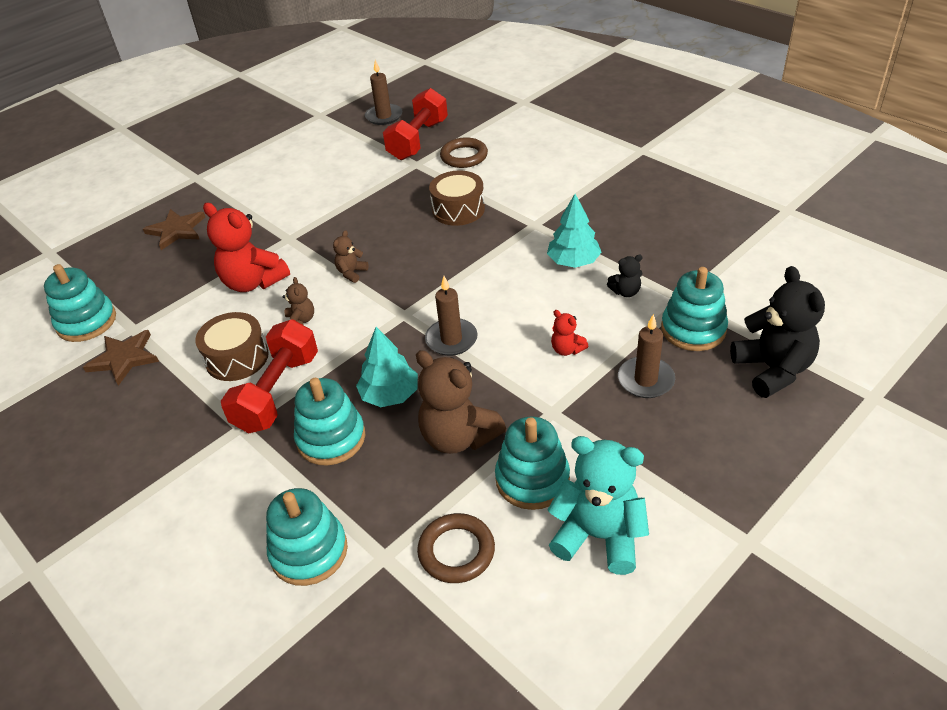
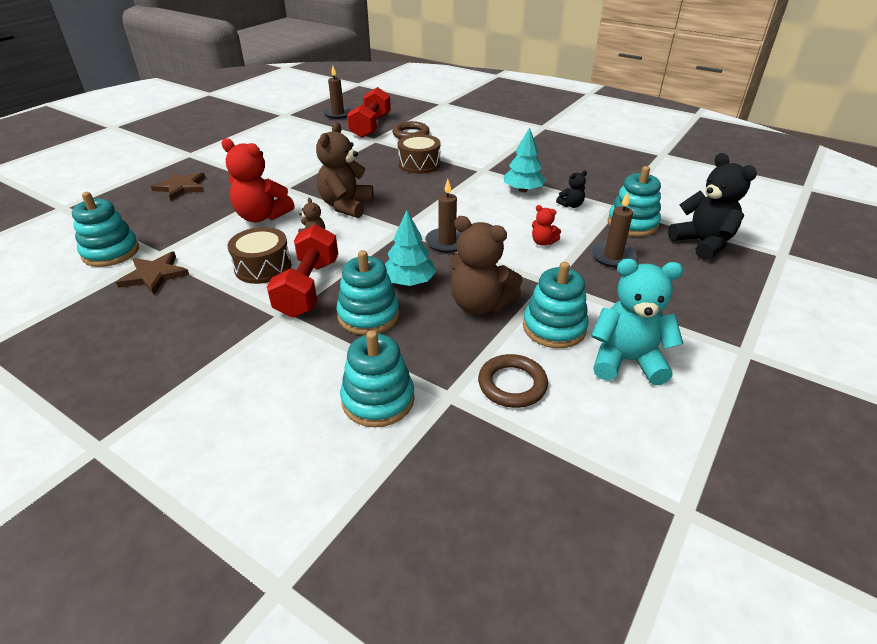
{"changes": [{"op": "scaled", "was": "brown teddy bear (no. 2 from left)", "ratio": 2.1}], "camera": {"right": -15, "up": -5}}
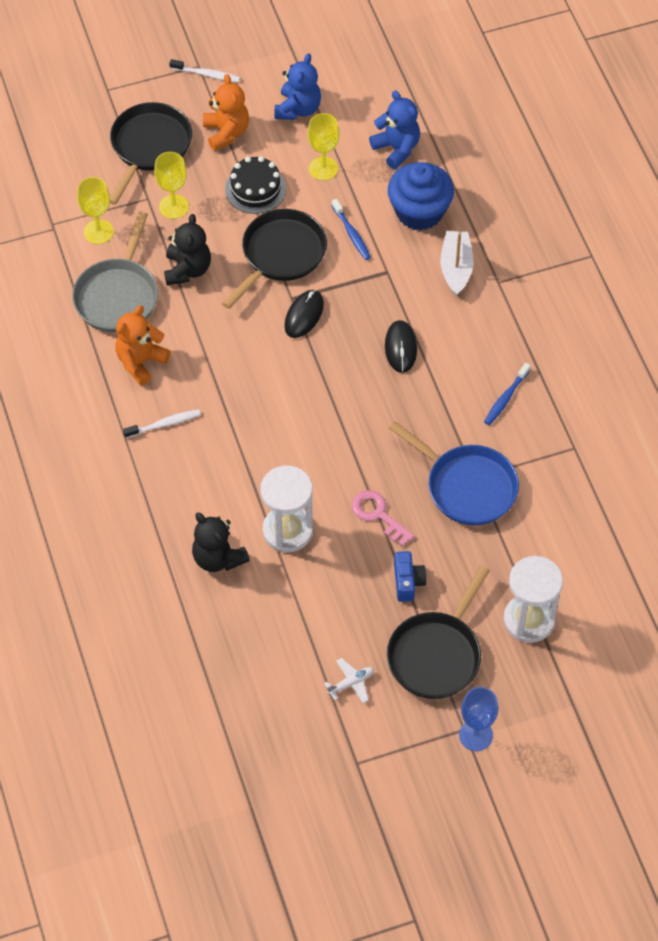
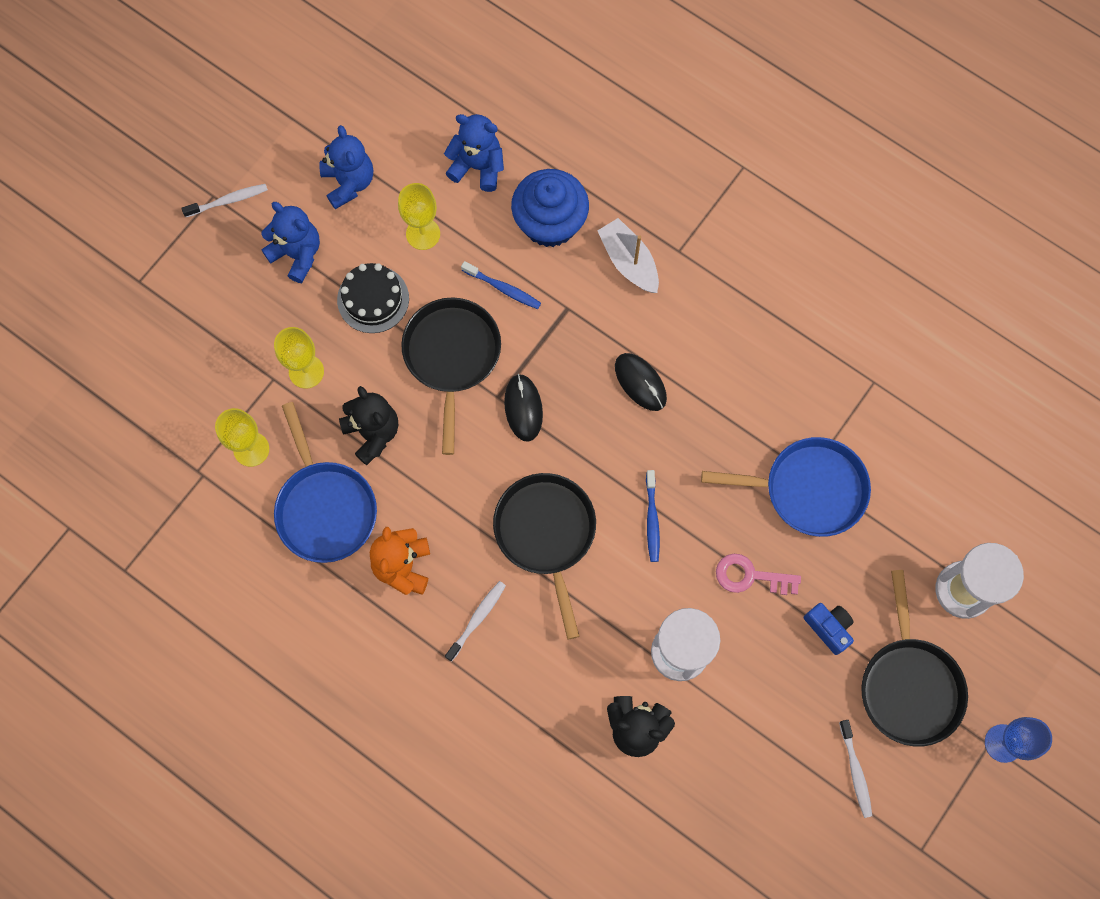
{"changes": [{"op": "repainted", "was": "grey pan", "now": "blue pan (no. 1 from left)"}, {"op": "shifted", "was": "black pan (no. 1 from left in the first image)", "now": "black pan (no. 2 from left)"}, {"op": "repainted", "was": "orange teddy bear (no. 2 from left)", "now": "blue teddy bear (no. 1 from left)"}, {"op": "swapped", "was": "white plane", "now": "white toothbrush (no. 3 from left)"}, {"op": "shifted", "was": "blue toothbrush (no. 2 from left)"}], "camera": {"right": -35, "up": 15}}
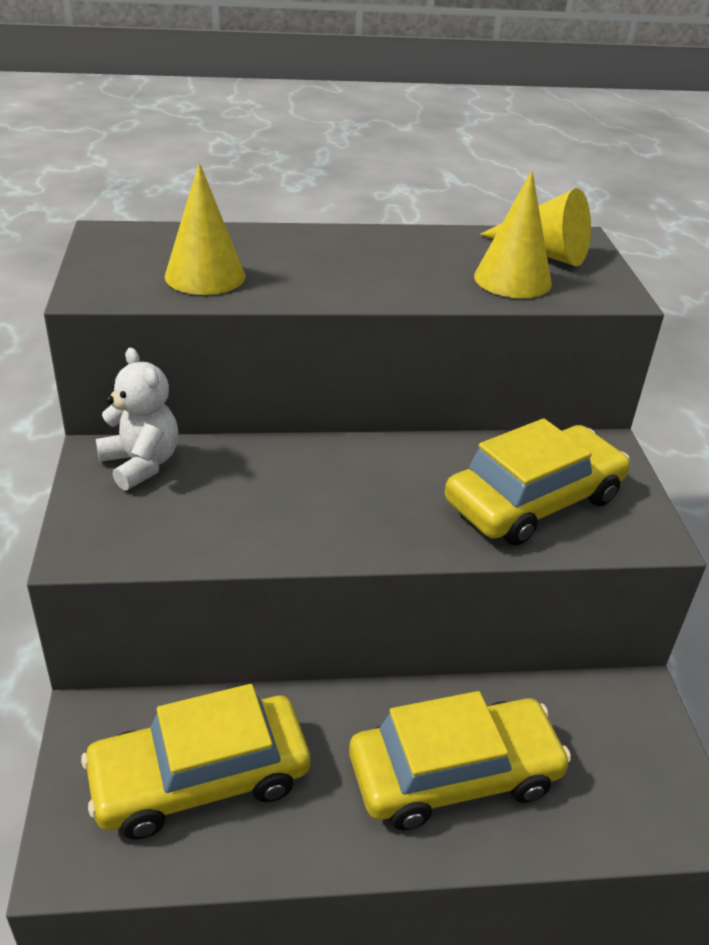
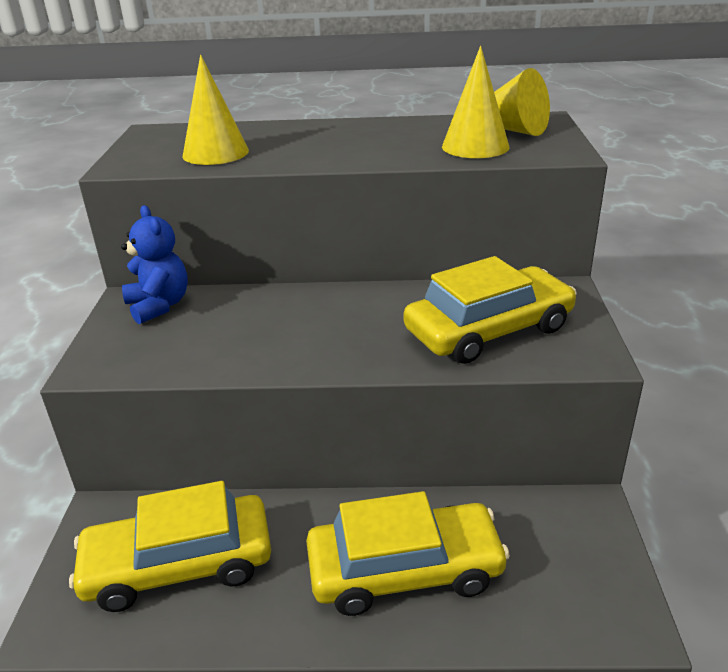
{"changes": [{"op": "repainted", "was": "white teddy bear", "now": "blue teddy bear"}], "camera": {"right": 10, "up": -5}}
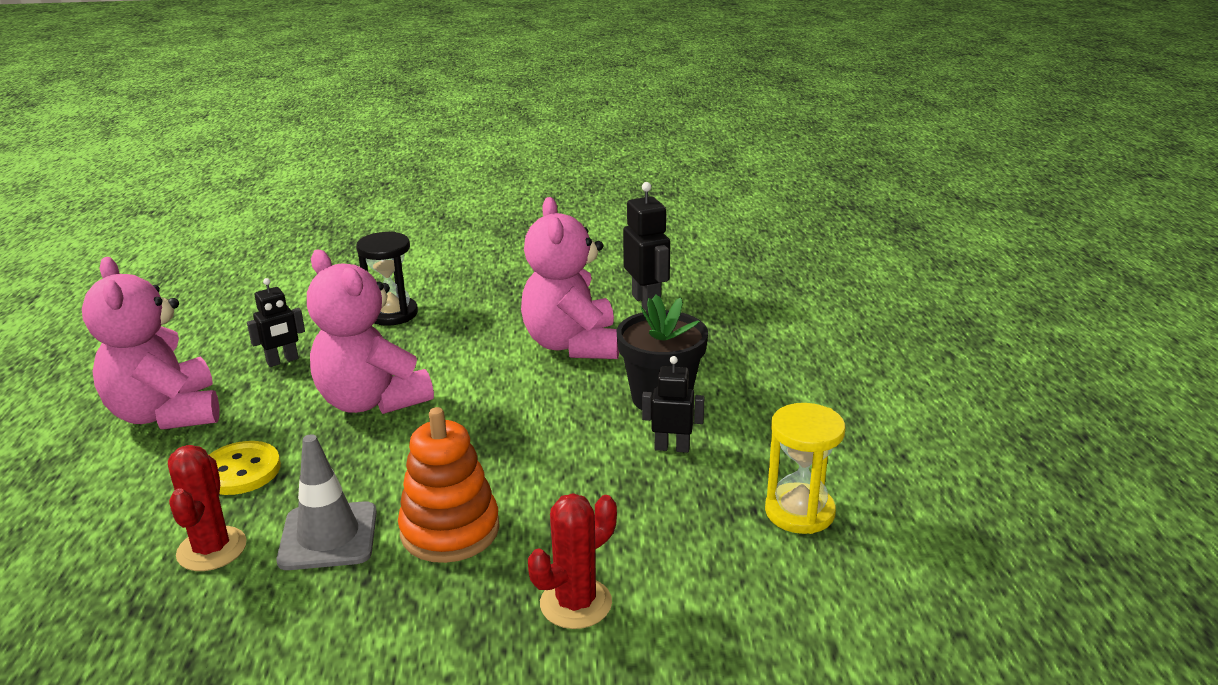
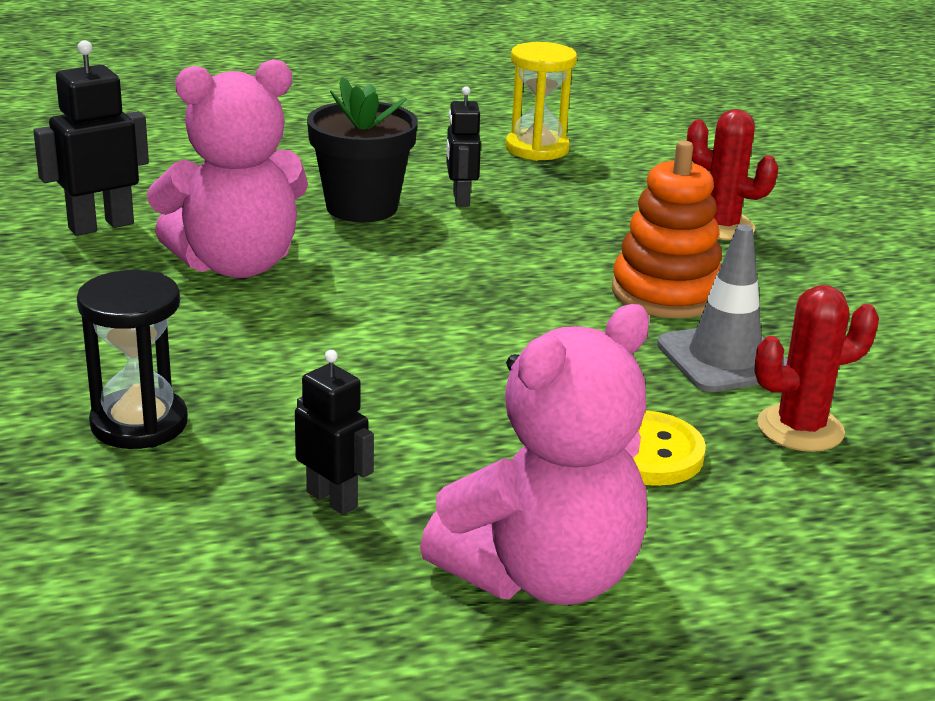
{"changes": [{"op": "gone", "was": "pink teddy bear (no. 2 from left)"}], "camera": {"right": -105, "up": 0}}
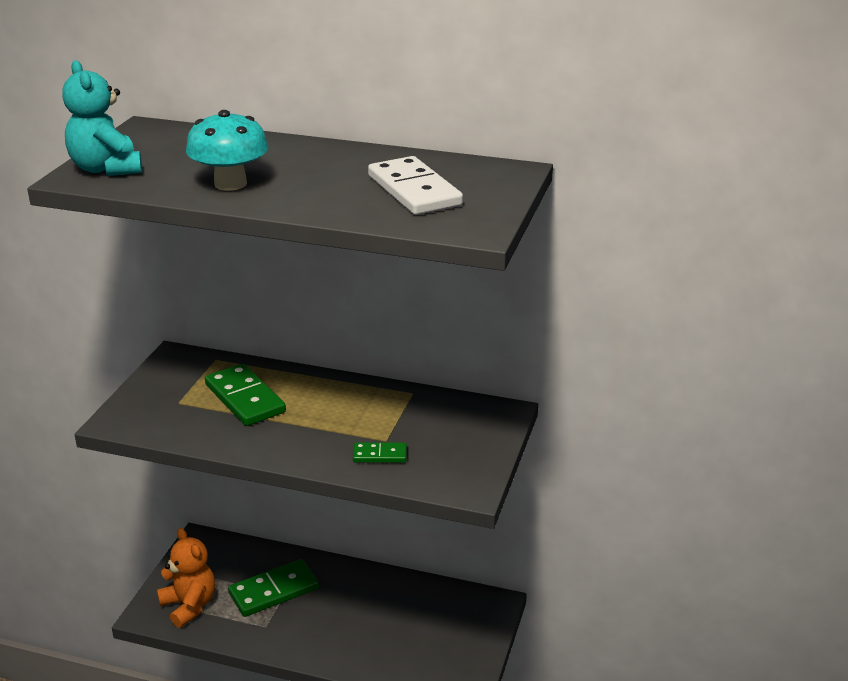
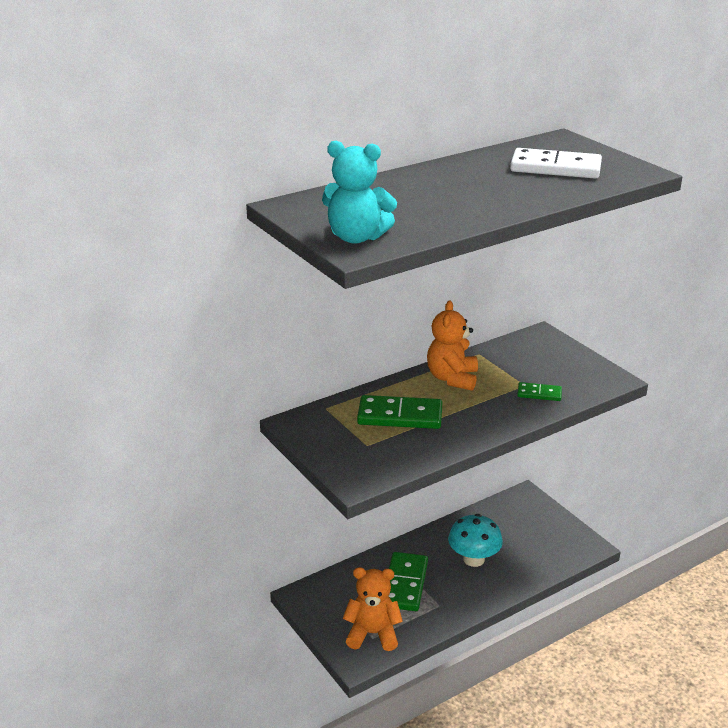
{"changes": [{"op": "shifted", "was": "turquoise mushroom"}, {"op": "rotated", "was": "green domino (no. 3 from left)", "clockwise": 60}, {"op": "new", "now": "orange teddy bear (no. 2 from left)"}], "camera": {"right": -50, "up": 0}}
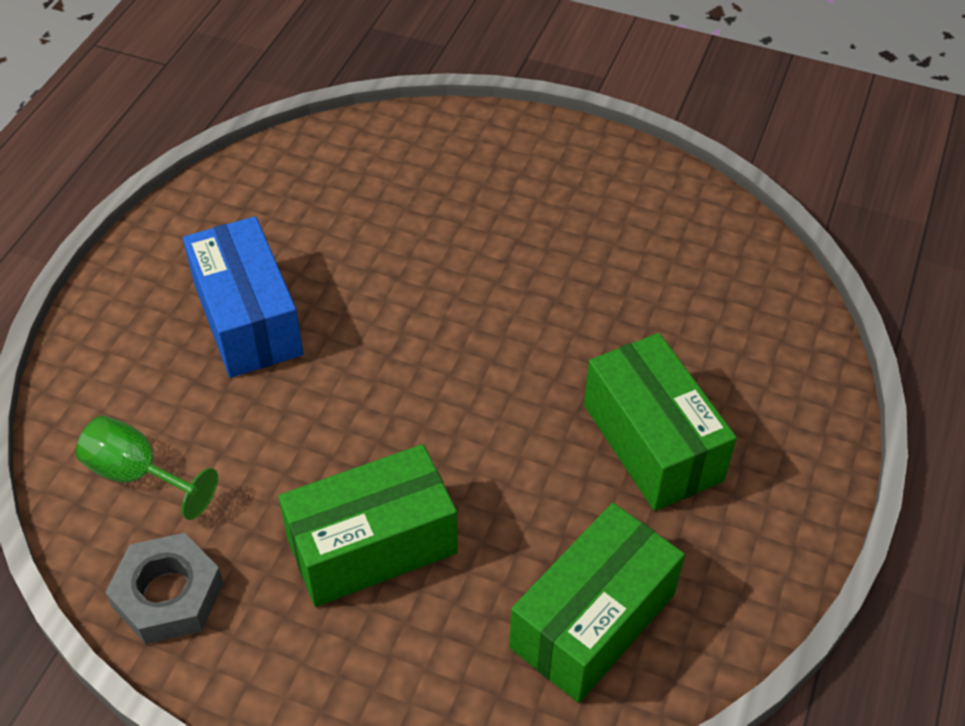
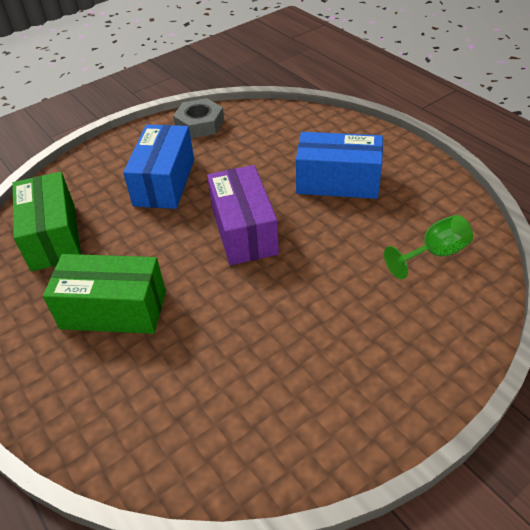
{"changes": [{"op": "shifted", "was": "green goblet"}, {"op": "repainted", "was": "green box (no. 1 from left)", "now": "blue box (no. 1 from left)"}, {"op": "new", "now": "purple box"}], "camera": {"right": 125, "up": -5}}
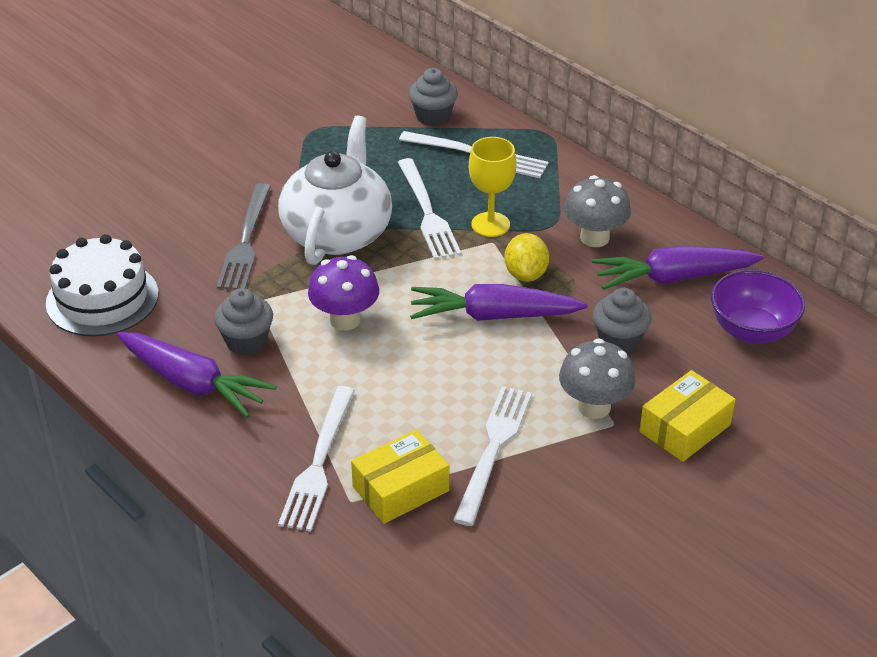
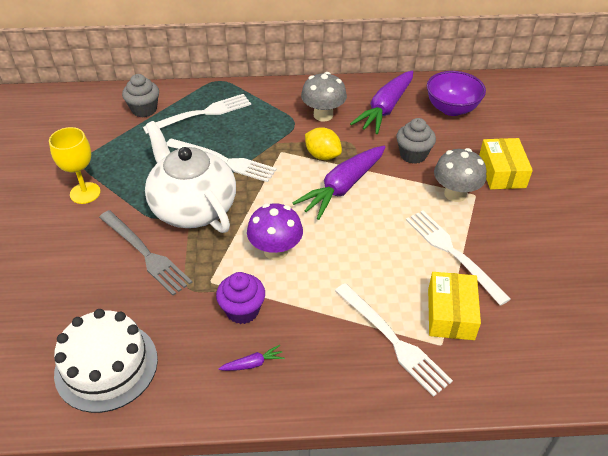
{"changes": [{"op": "scaled", "was": "purple carrot (no. 1 from left)", "ratio": 0.42}, {"op": "repainted", "was": "grey cupcake (no. 1 from left)", "now": "purple cupcake"}, {"op": "shifted", "was": "yellow goblet"}], "camera": {"right": -50, "up": 5}}
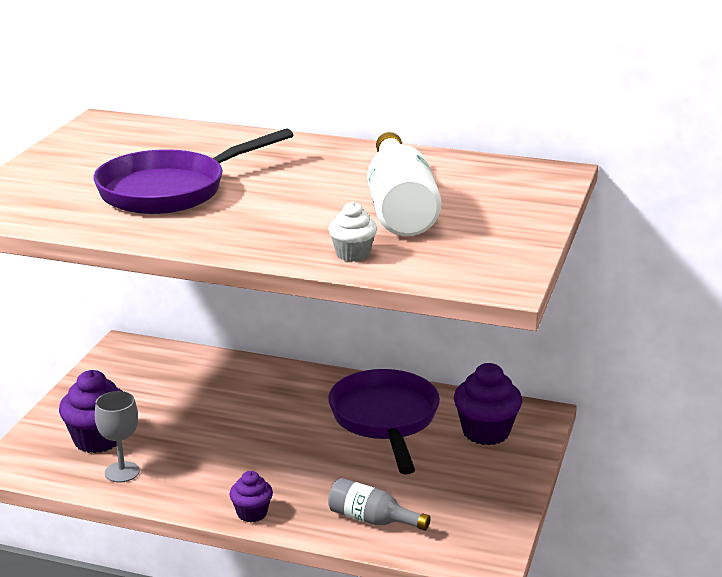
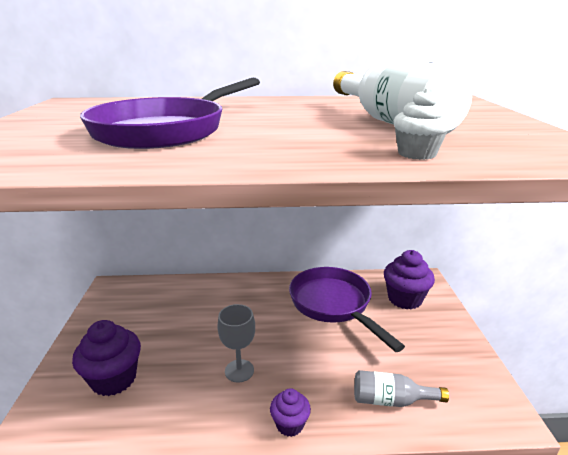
{"changes": [{"op": "shifted", "was": "grey goblet"}], "camera": {"right": -20, "up": 0}}
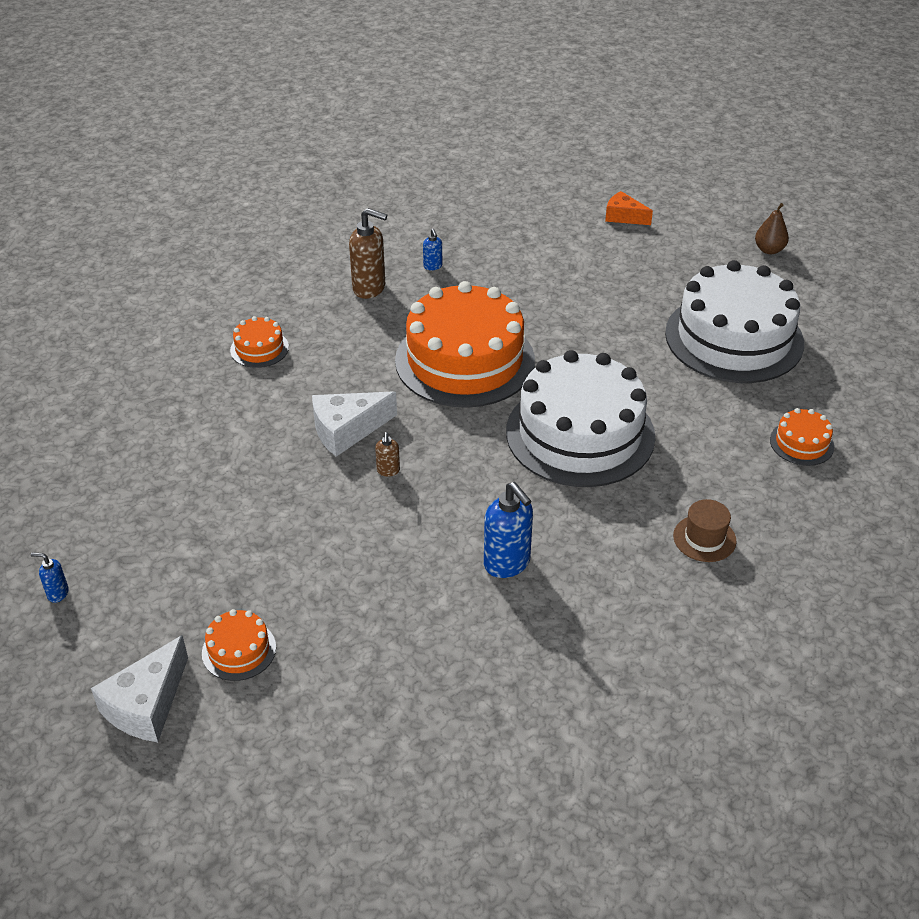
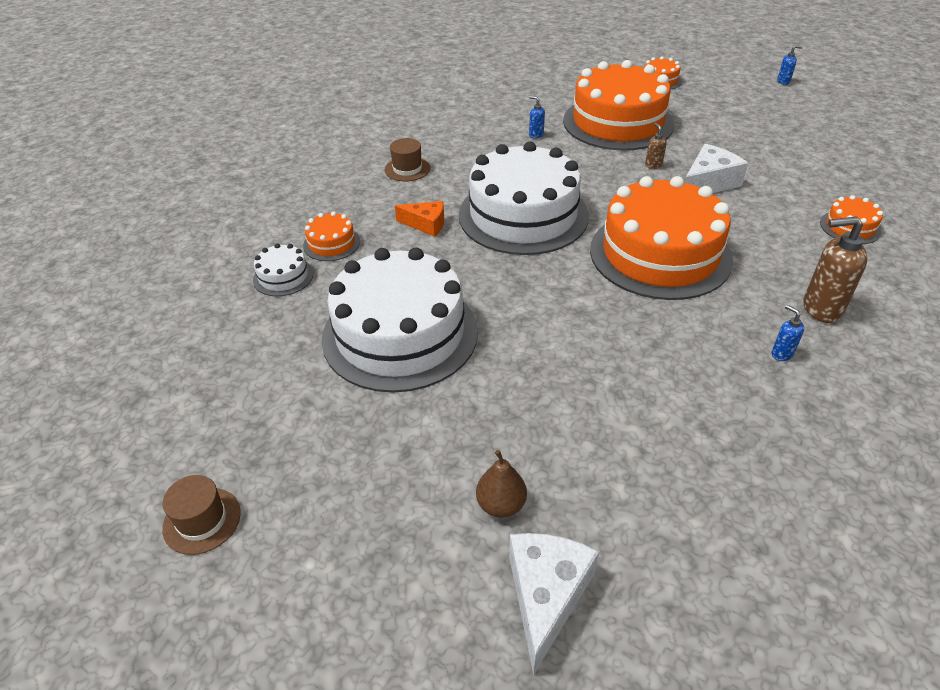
{"changes": [{"op": "shifted", "was": "white cheese (no. 1 from left)"}, {"op": "scaled", "was": "blue soap dispenser (no. 3 from left in the first image)", "ratio": 0.5}, {"op": "shifted", "was": "orange cheese"}, {"op": "shifted", "was": "brown pear"}, {"op": "new", "now": "brown hat (no. 1 from left)"}, {"op": "new", "now": "white cake (no. 1 from left)"}, {"op": "new", "now": "orange cake (no. 2 from left)"}], "camera": {"right": 165, "up": 0}}
